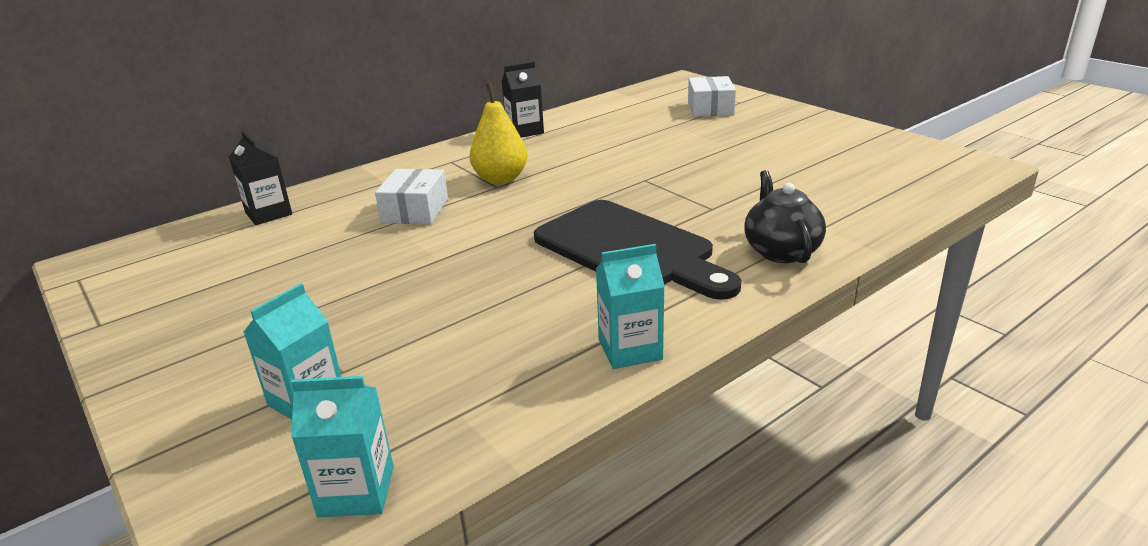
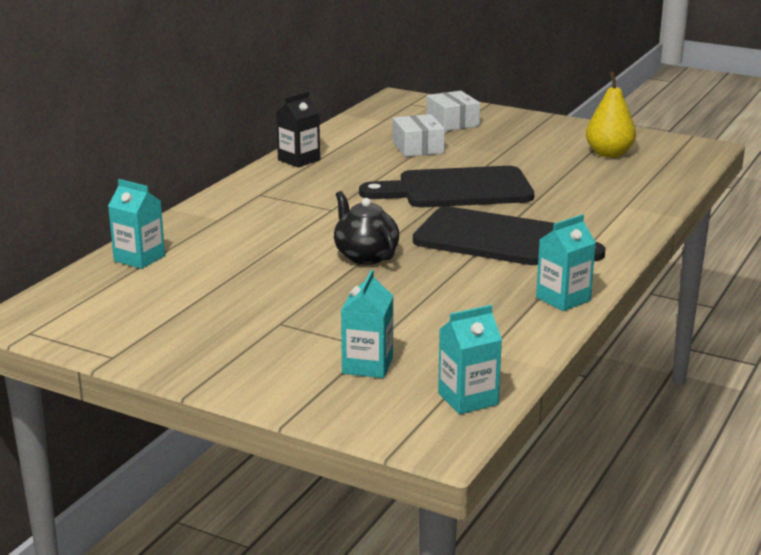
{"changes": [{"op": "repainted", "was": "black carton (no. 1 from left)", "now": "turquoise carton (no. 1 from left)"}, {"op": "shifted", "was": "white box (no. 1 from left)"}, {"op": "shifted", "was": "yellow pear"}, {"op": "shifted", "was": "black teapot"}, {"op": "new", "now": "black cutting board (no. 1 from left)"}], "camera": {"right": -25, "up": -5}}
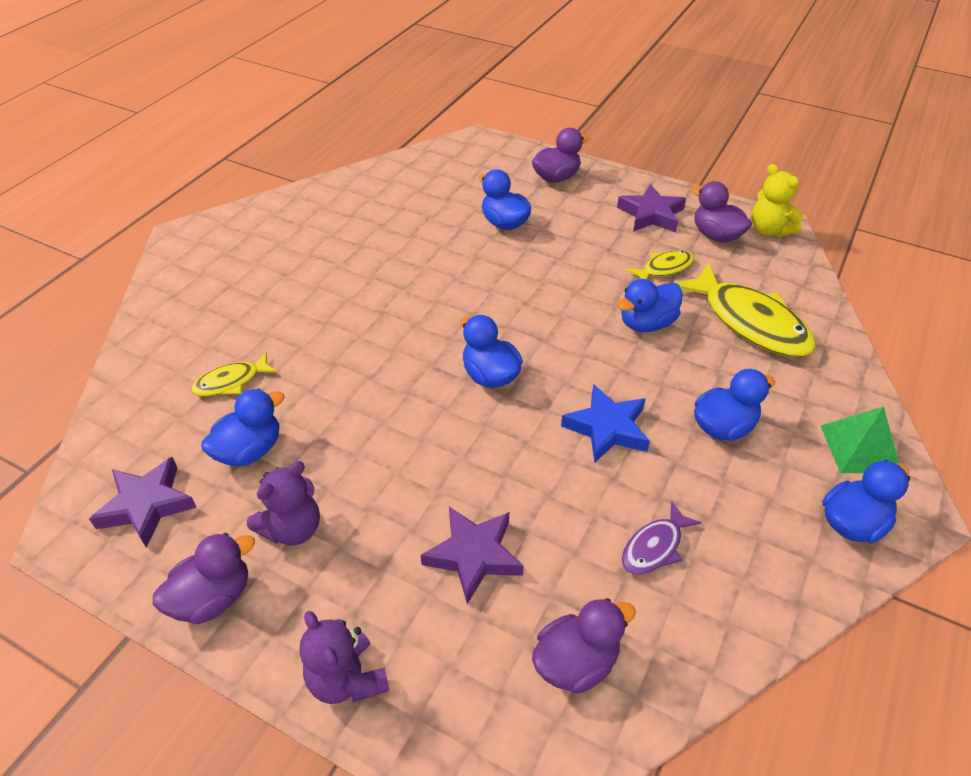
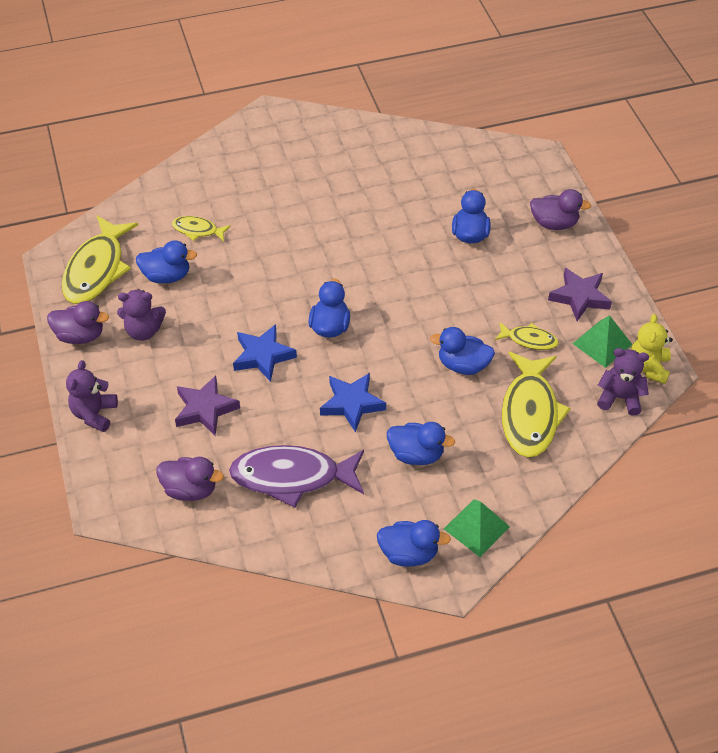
{"changes": [{"op": "swapped", "was": "purple star (no. 1 from left)", "now": "yellow fish (no. 1 from left)"}, {"op": "scaled", "was": "purple fish", "ratio": 1.98}, {"op": "swapped", "was": "purple duck (no. 4 from left)", "now": "green pyramid (no. 2 from left)"}, {"op": "new", "now": "blue star (no. 1 from left)"}, {"op": "new", "now": "purple teddy bear (no. 3 from left)"}], "camera": {"right": 45, "up": 5}}
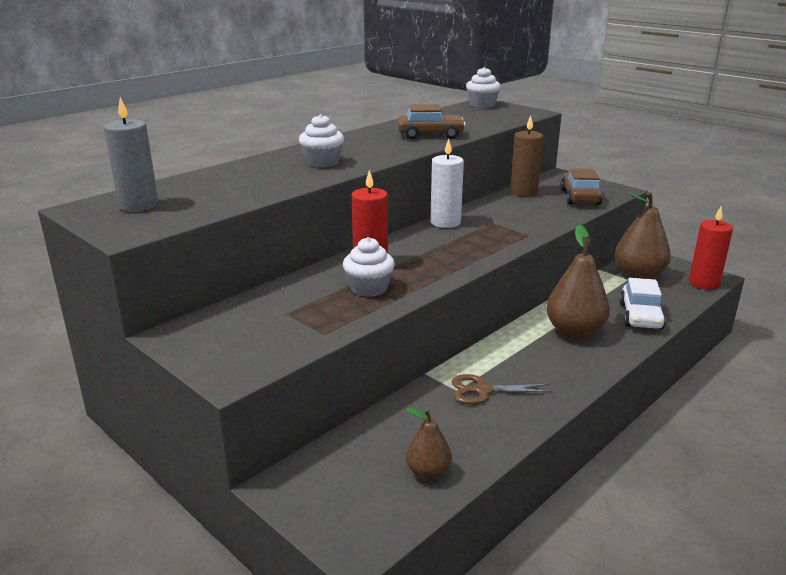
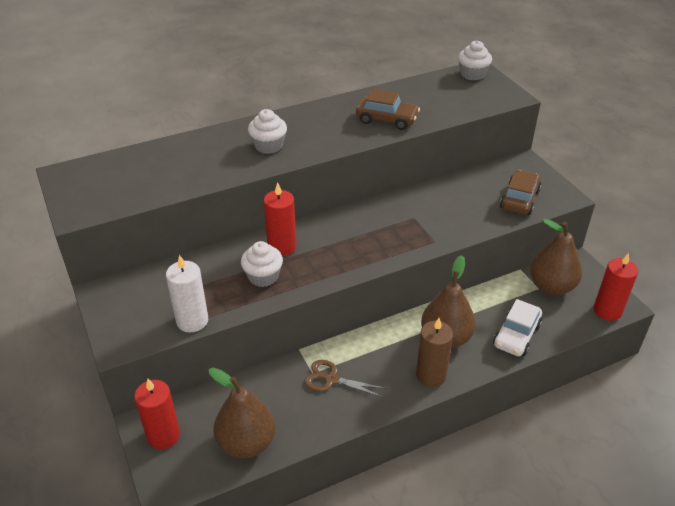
{"changes": [{"op": "gone", "was": "grey candle"}, {"op": "scaled", "was": "brown pear (no. 1 from left)", "ratio": 1.78}, {"op": "shifted", "was": "white candle"}, {"op": "shifted", "was": "brown candle"}, {"op": "new", "now": "red candle (no. 1 from left)"}], "camera": {"right": 20, "up": 15}}
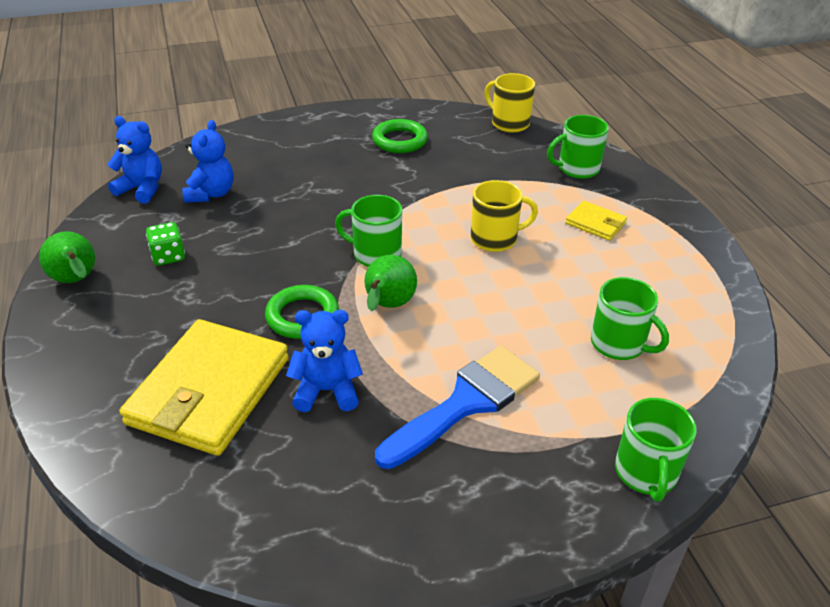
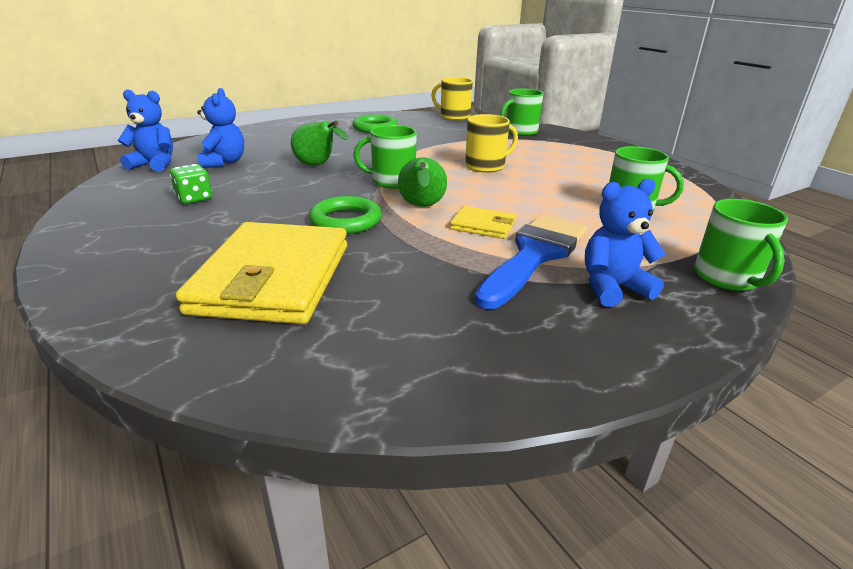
{"changes": [{"op": "shifted", "was": "green pear (no. 1 from left)"}, {"op": "shifted", "was": "blue teddy bear (no. 3 from left)"}, {"op": "shifted", "was": "yellow wallet (no. 2 from left)"}], "camera": {"right": -15, "up": -10}}
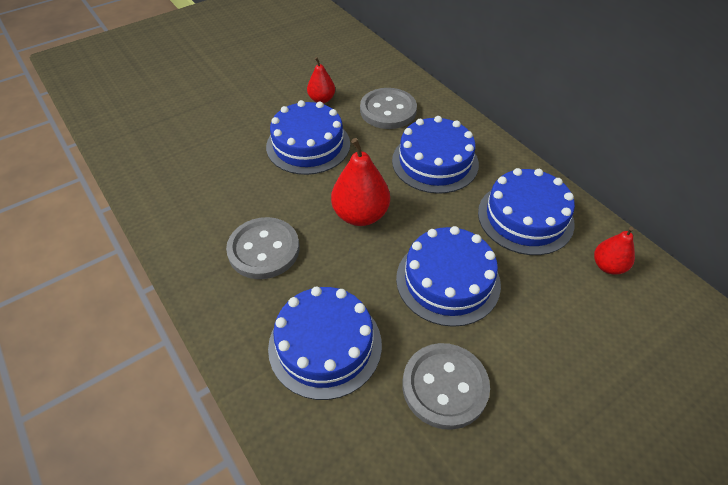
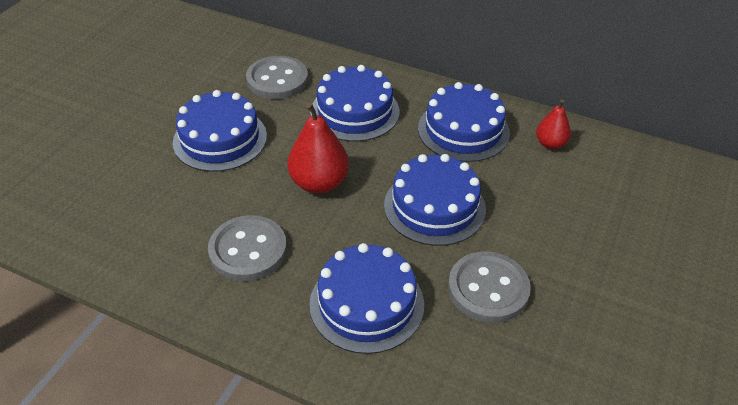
{"changes": [{"op": "gone", "was": "red pear (no. 1 from left)"}], "camera": {"right": -30, "up": -5}}
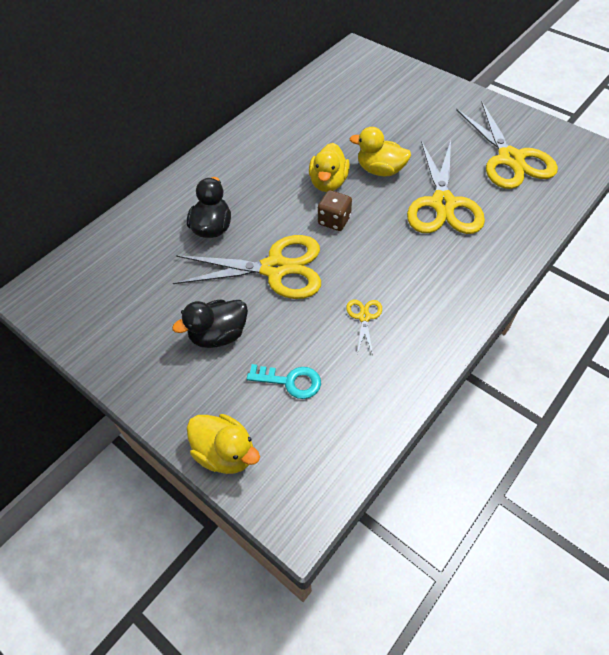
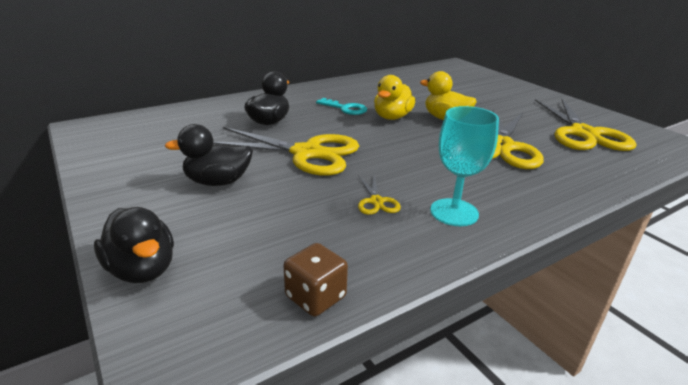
{"changes": [{"op": "repainted", "was": "yellow duck (no. 1 from left)", "now": "black duck (no. 1 from left)"}, {"op": "shifted", "was": "turquoise key"}, {"op": "shifted", "was": "brown dice"}, {"op": "rotated", "was": "yellow scissors (no. 2 from left)", "clockwise": 150}, {"op": "new", "now": "turquoise goblet"}], "camera": {"right": 15, "up": -25}}
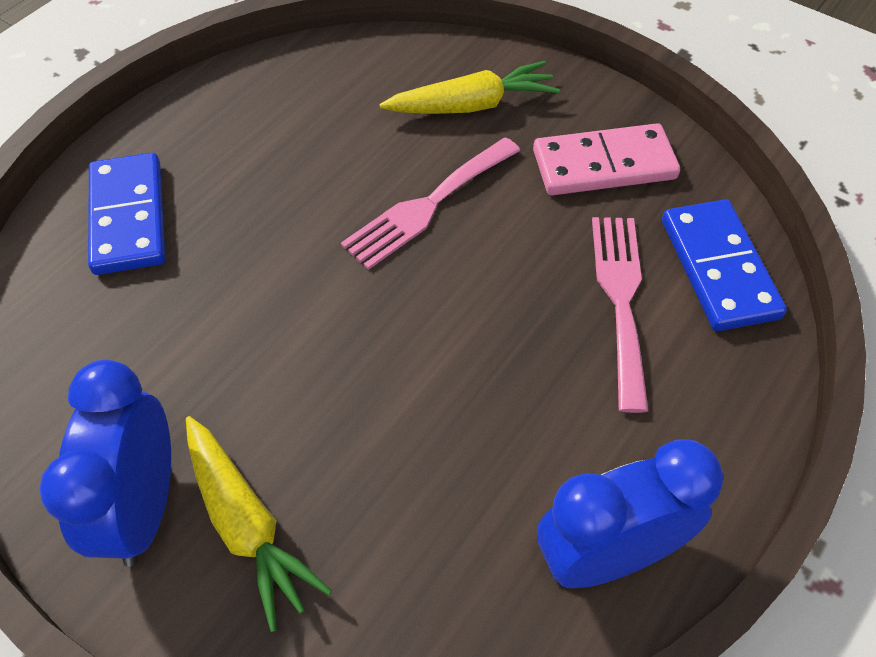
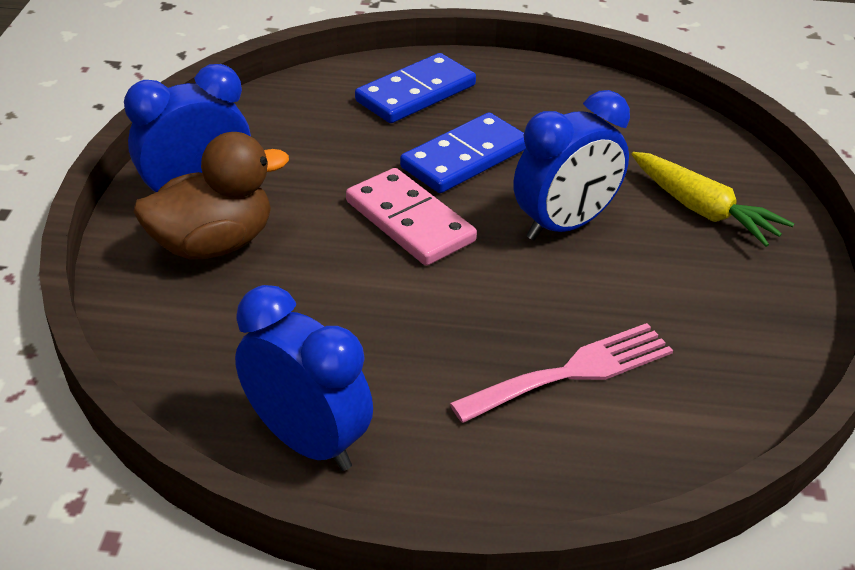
{"changes": [{"op": "swapped", "was": "yellow carrot (no. 1 from left)", "now": "brown duck"}, {"op": "swapped", "was": "pink fork (no. 1 from left)", "now": "blue clock (no. 3 from left)"}, {"op": "shifted", "was": "pink domino"}, {"op": "shifted", "was": "blue domino (no. 2 from left)"}], "camera": {"right": 60, "up": -15}}
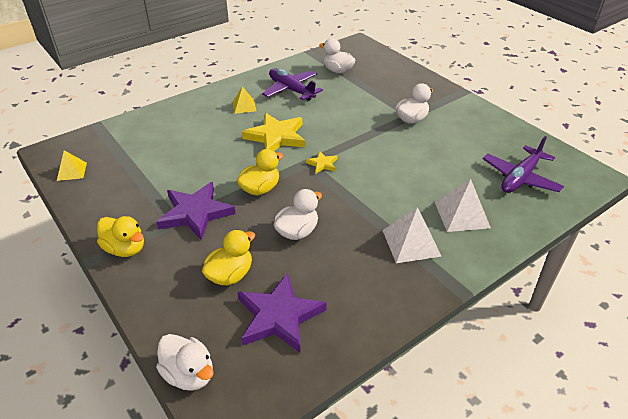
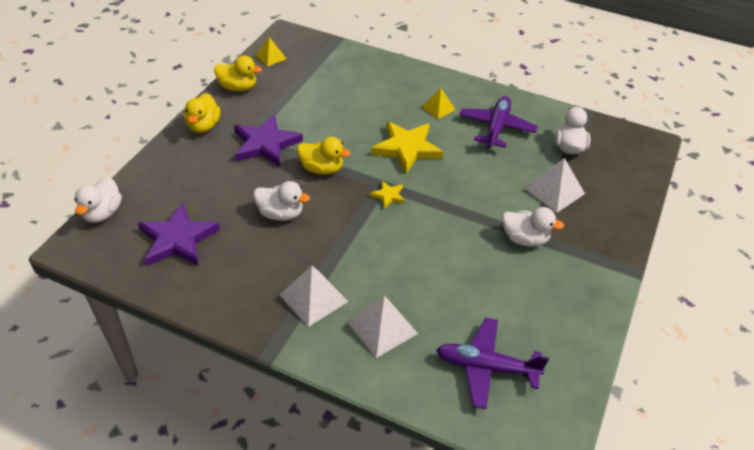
{"changes": [{"op": "shifted", "was": "yellow duck (no. 2 from left)"}, {"op": "new", "now": "white pyramid (no. 3 from left)"}], "camera": {"right": 60, "up": 5}}
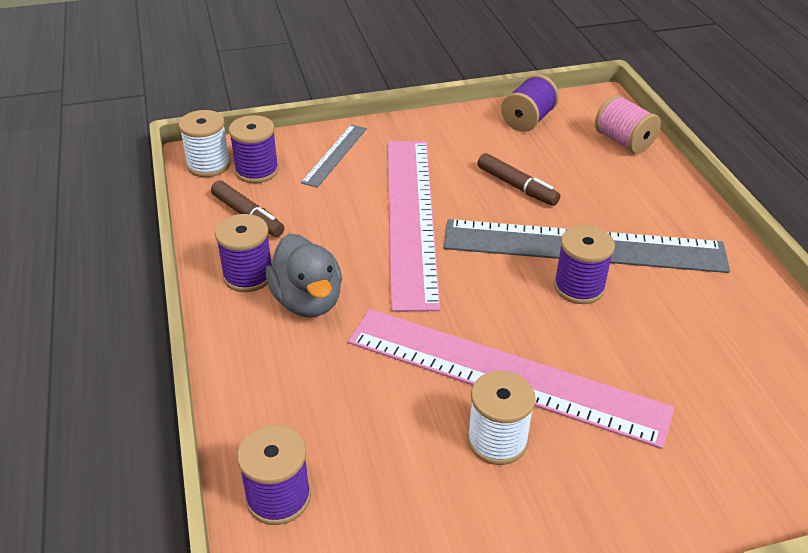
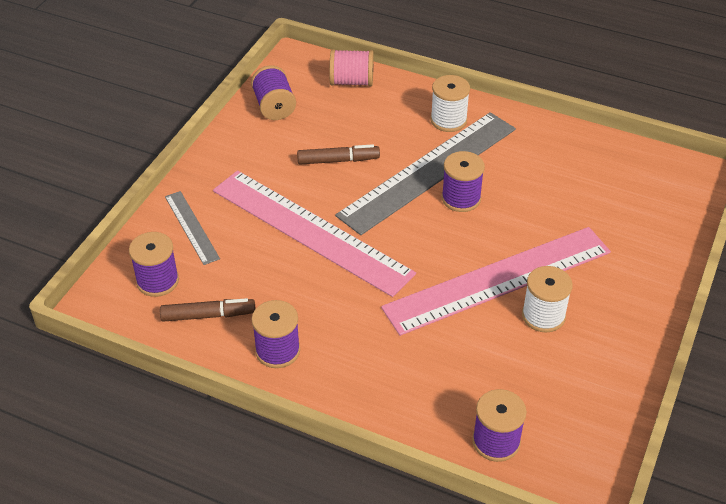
{"changes": [{"op": "shifted", "was": "white spool (no. 1 from left)"}, {"op": "gone", "was": "grey duck"}], "camera": {"right": -50, "up": 5}}
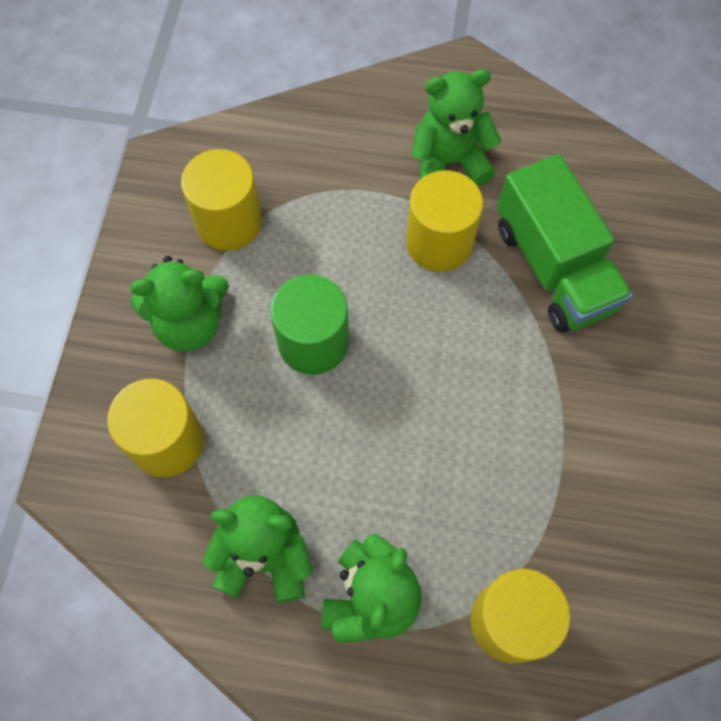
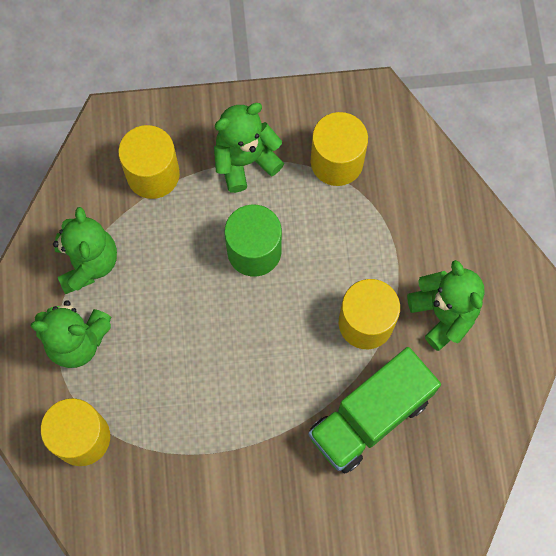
{"changes": [{"op": "rotated", "was": "green teddy bear (no. 1 from left in the first image)", "clockwise": 90}], "camera": {"right": 75, "up": 5}}
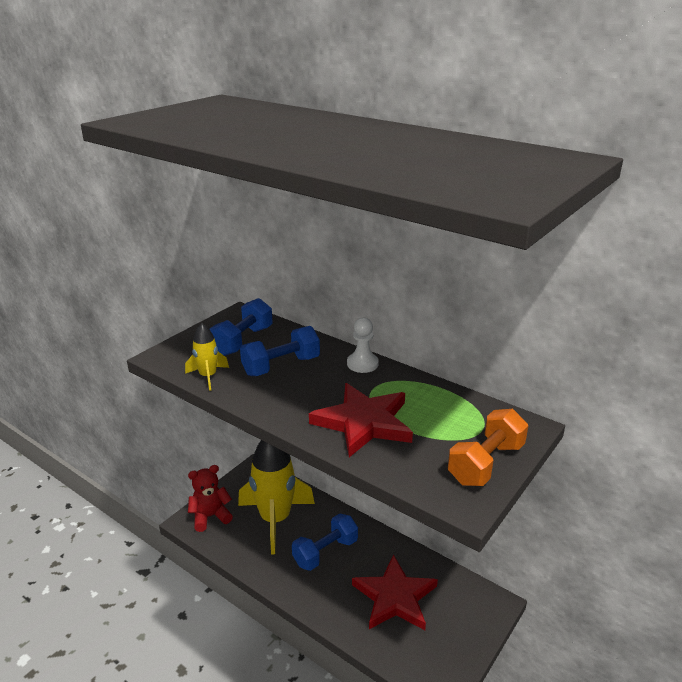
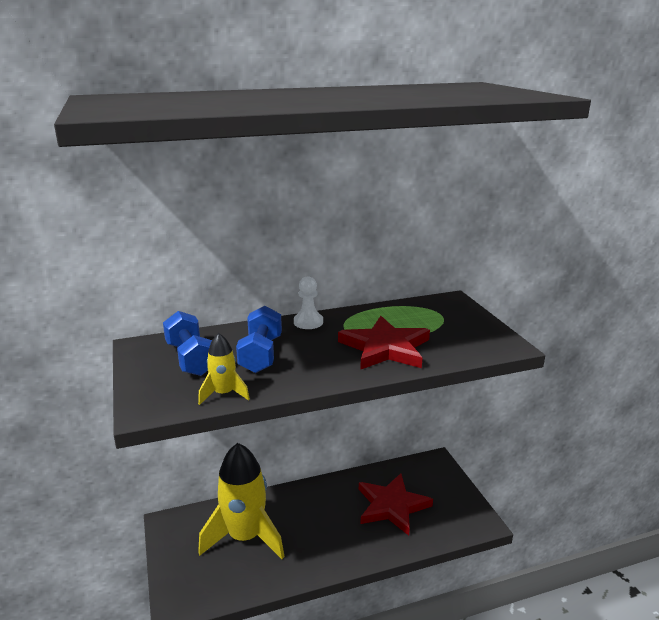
{"changes": [{"op": "gone", "was": "red teddy bear"}, {"op": "gone", "was": "blue dumbbell (no. 3 from left)"}, {"op": "gone", "was": "orange dumbbell"}], "camera": {"right": -55, "up": -5}}
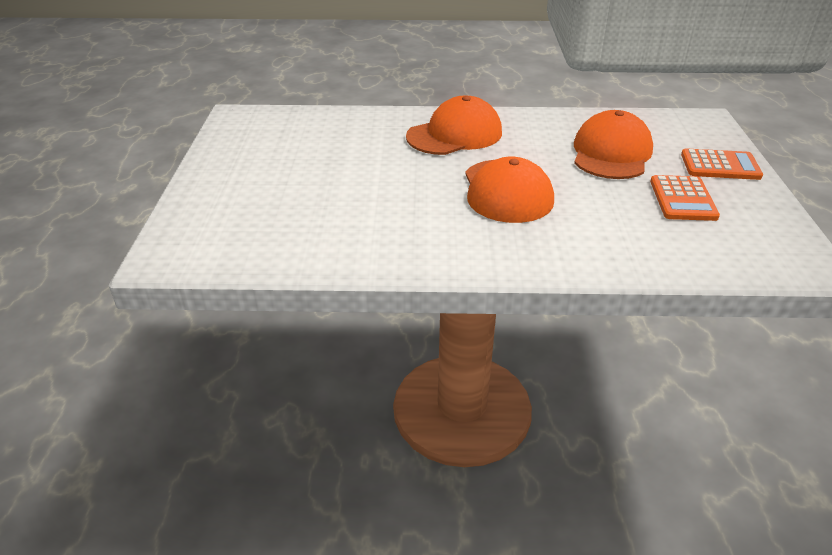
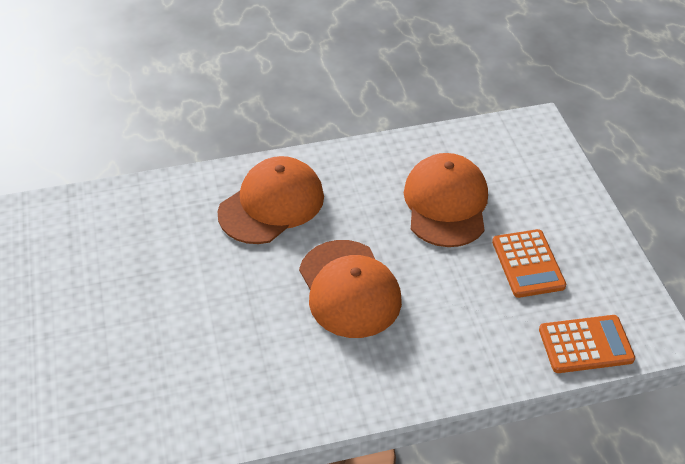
{"changes": [{"op": "shifted", "was": "orange calculator (no. 2 from left)"}], "camera": {"right": -15, "up": 10}}
